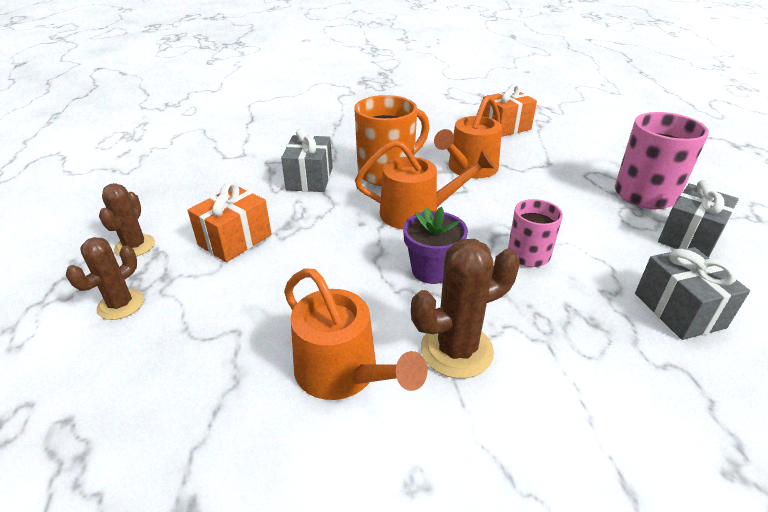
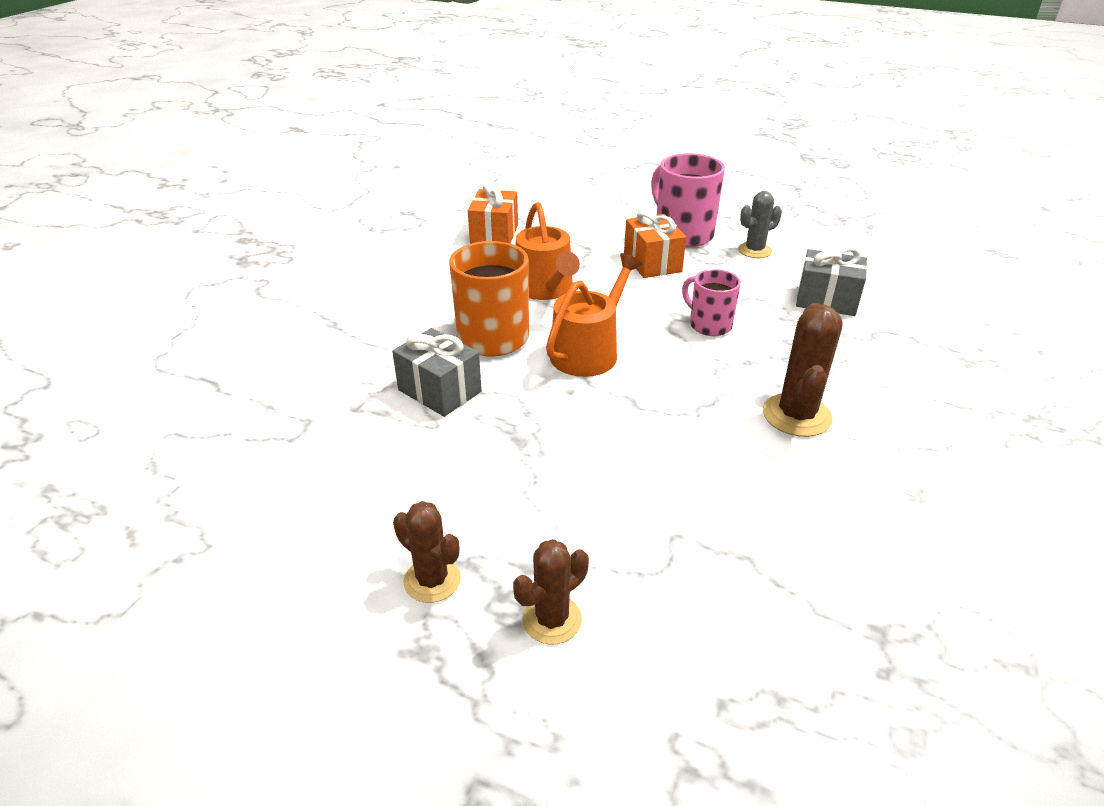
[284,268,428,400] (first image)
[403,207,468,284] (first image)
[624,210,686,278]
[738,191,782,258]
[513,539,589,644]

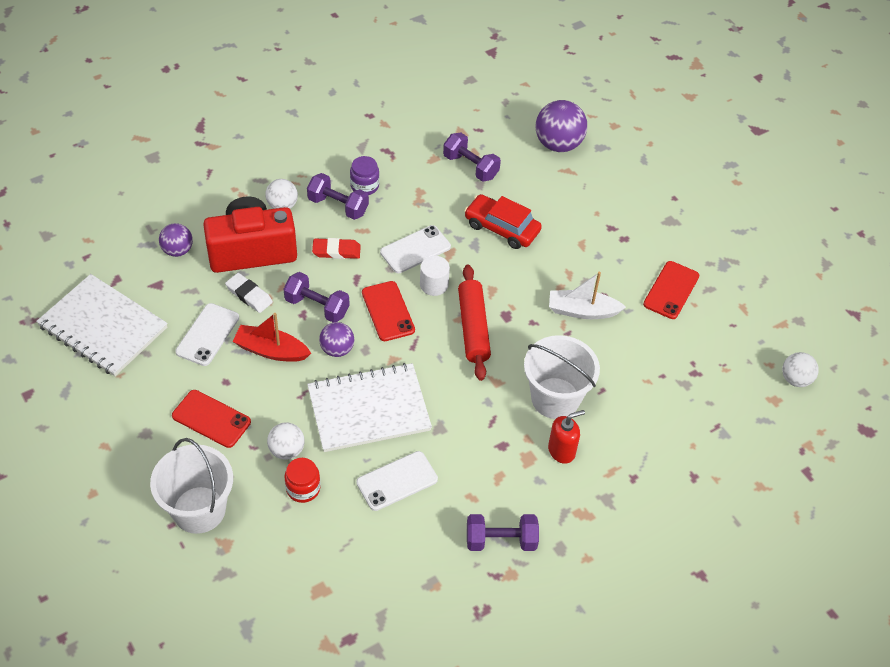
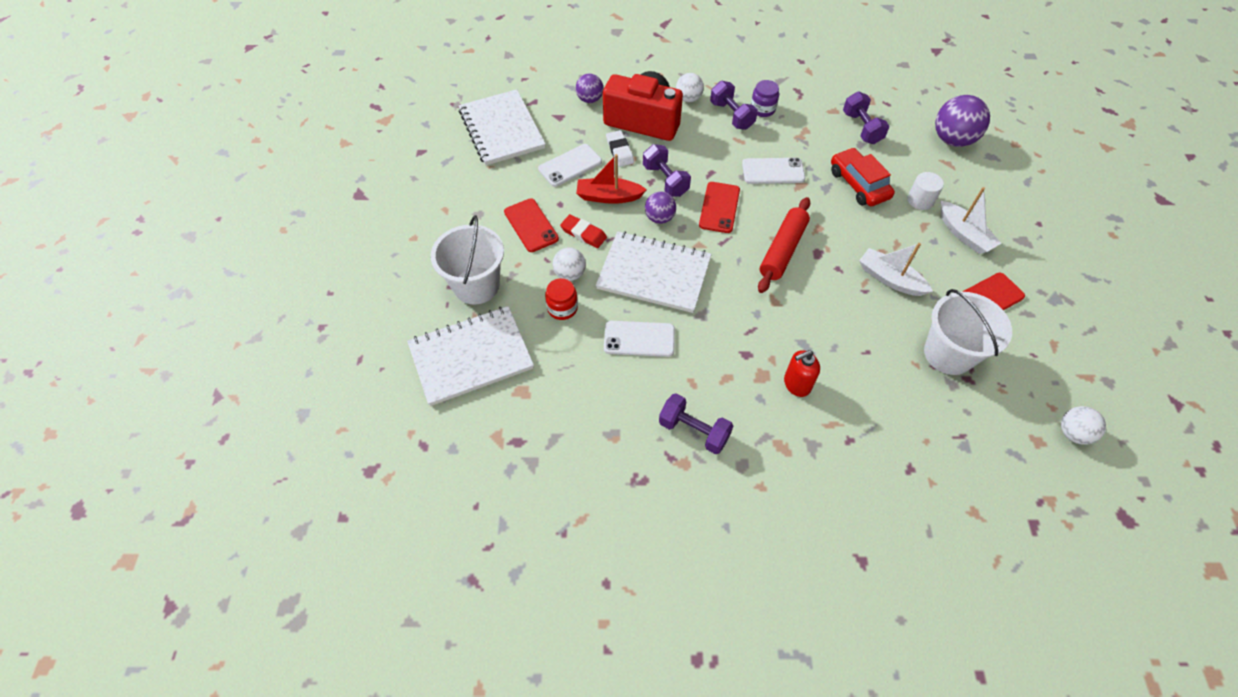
[407,306,534,406]
[941,187,1002,254]
[560,214,607,248]
[907,172,944,210]
[924,289,1012,375]
[576,154,647,204]
[784,350,820,397]

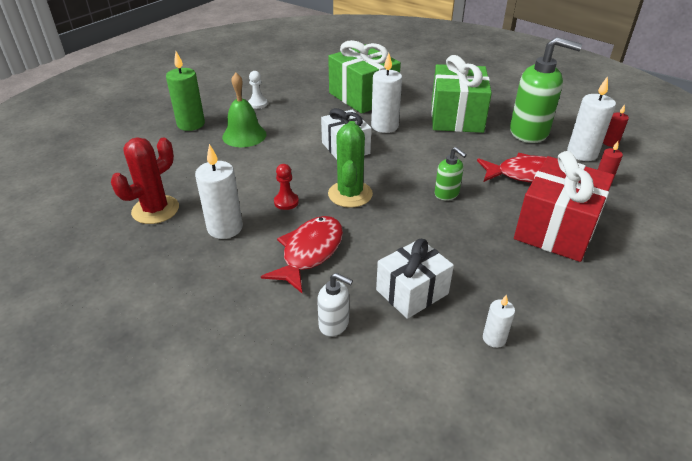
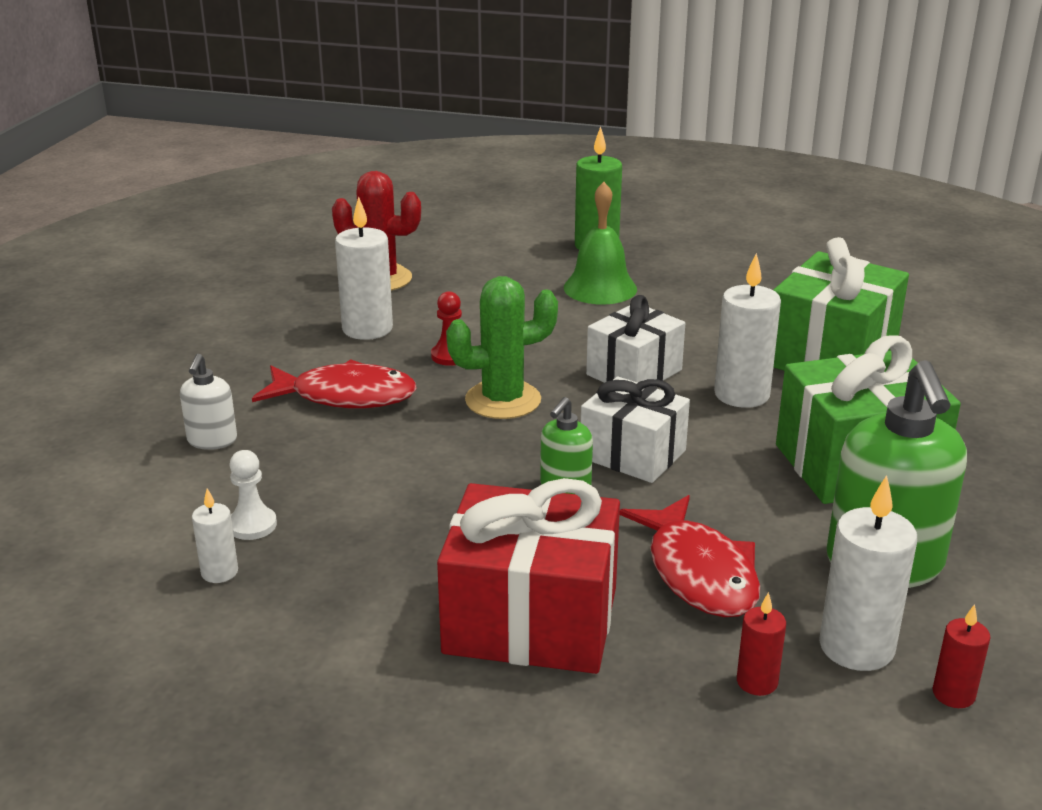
[230,450,277,540]
[581,377,690,483]

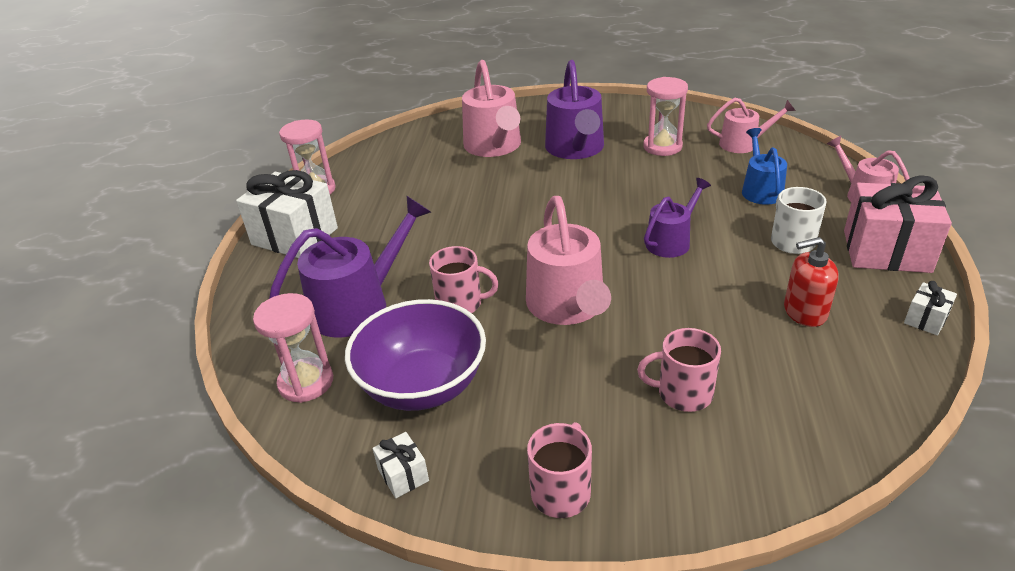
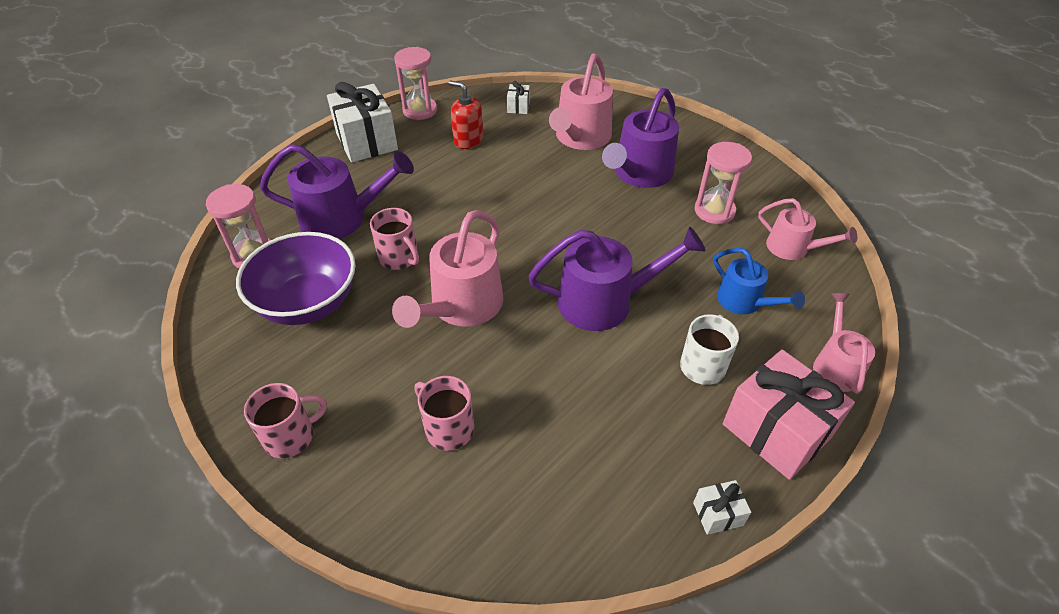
[507,81,530,114]
[449,81,483,149]
[713,248,805,314]
[528,227,705,331]

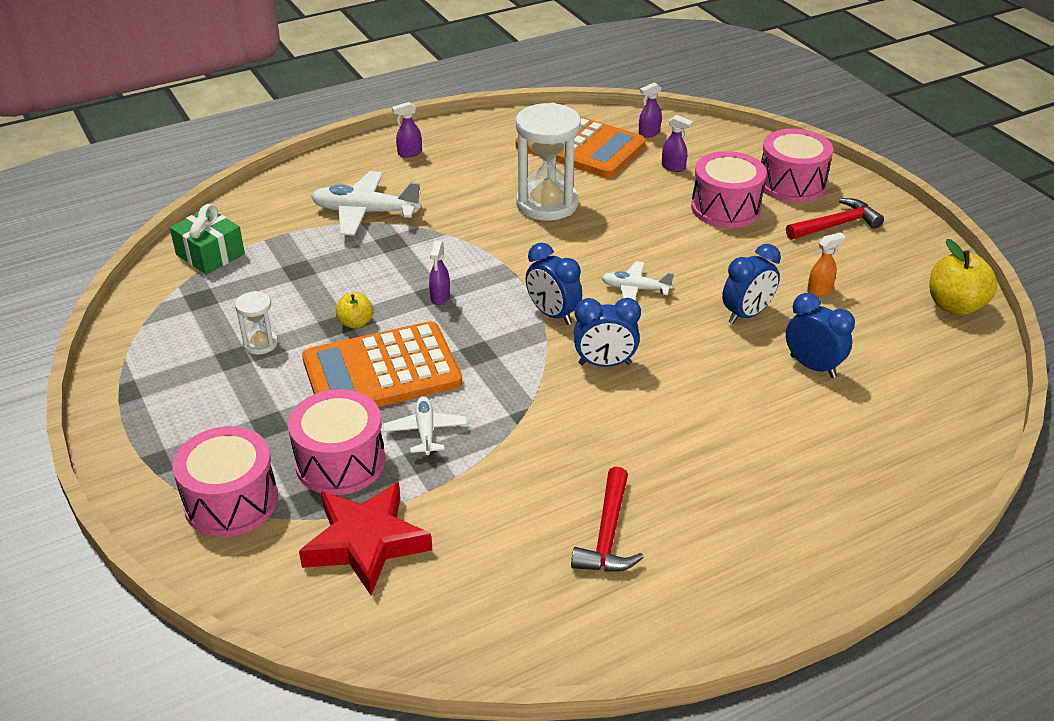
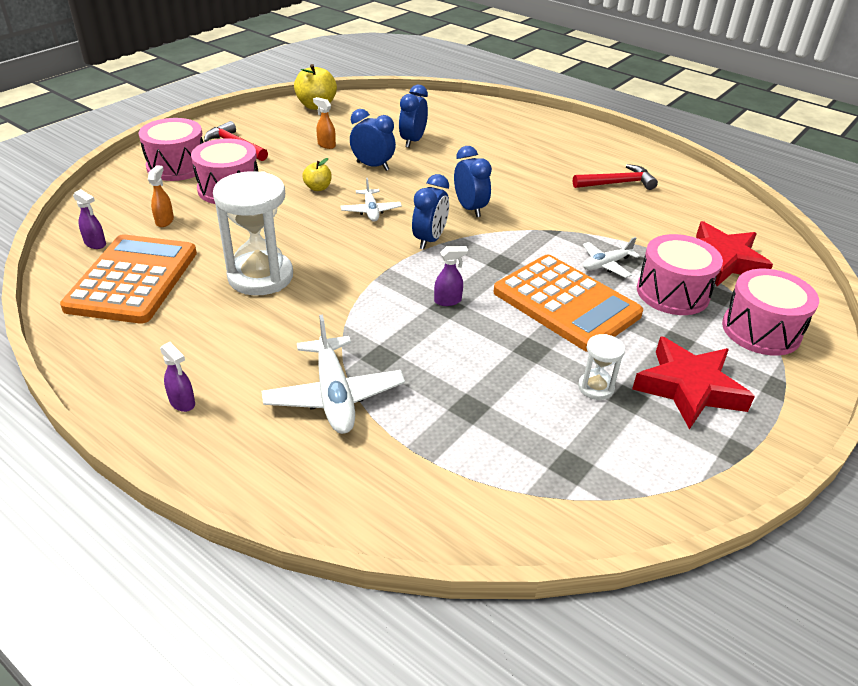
[170,204,245,275] (first image)
[632,336,755,430]
[302,158,332,191]
[148,165,174,227]

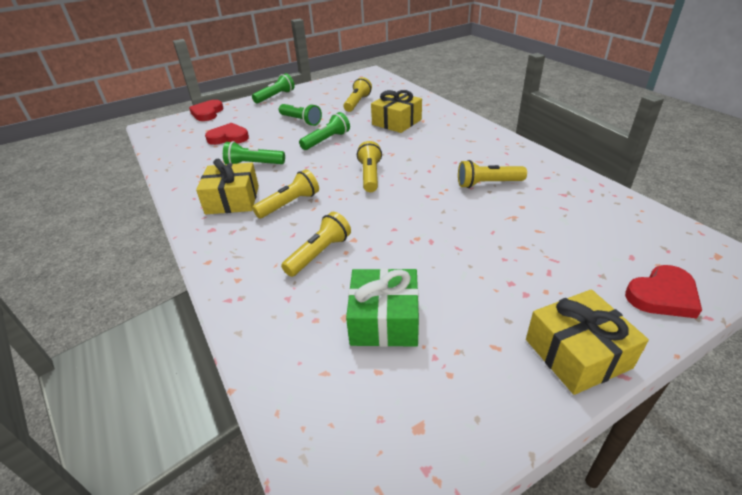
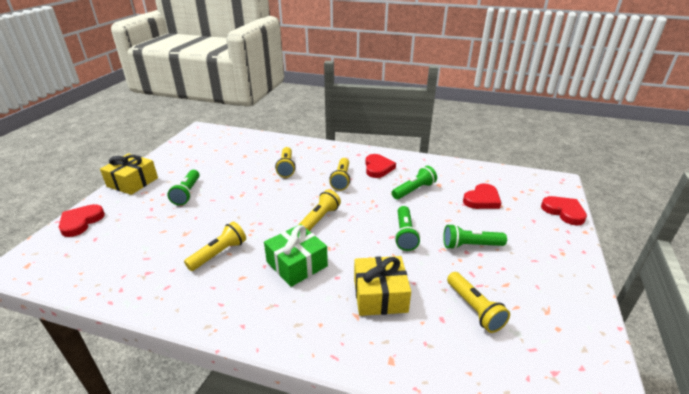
[167,170,200,205]
[264,224,328,287]
[365,154,396,178]
[297,190,341,231]

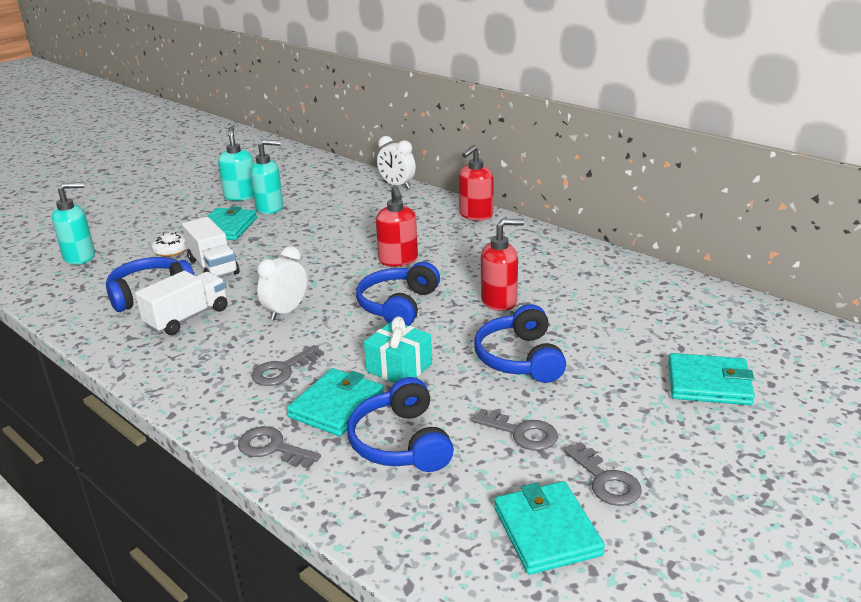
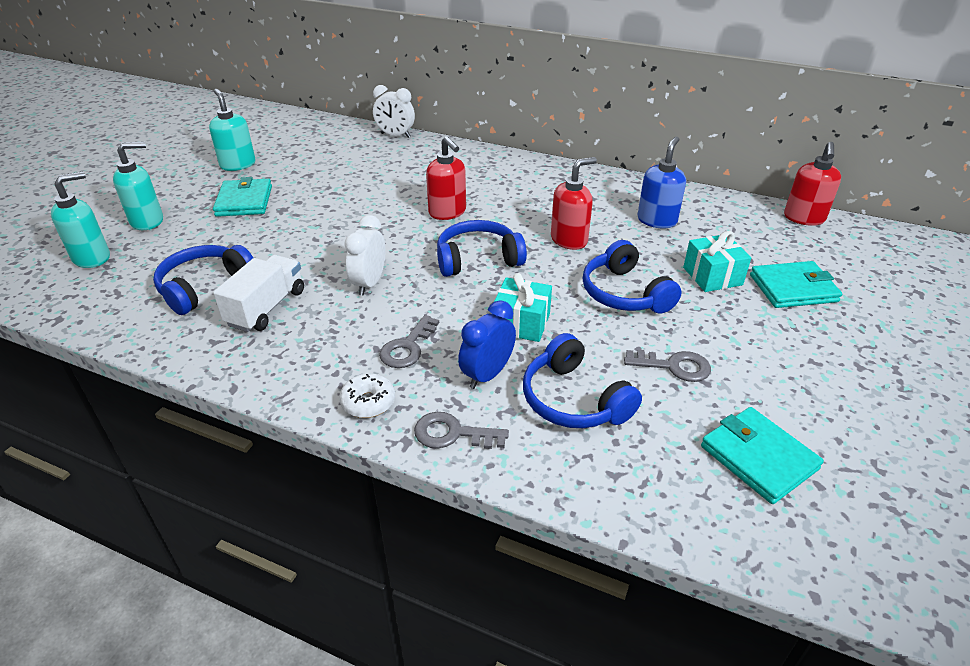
[182,217,240,277] (first image)
[564,442,642,506] (first image)
[637,137,686,228]
[683,231,751,292]
[339,373,395,418]
[113,141,163,230]
[784,142,841,226]
[458,300,516,389]
[437,220,527,277]

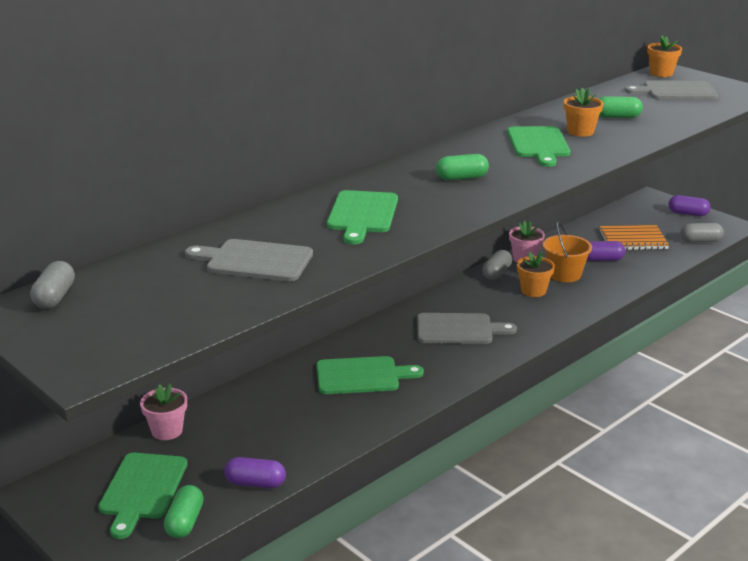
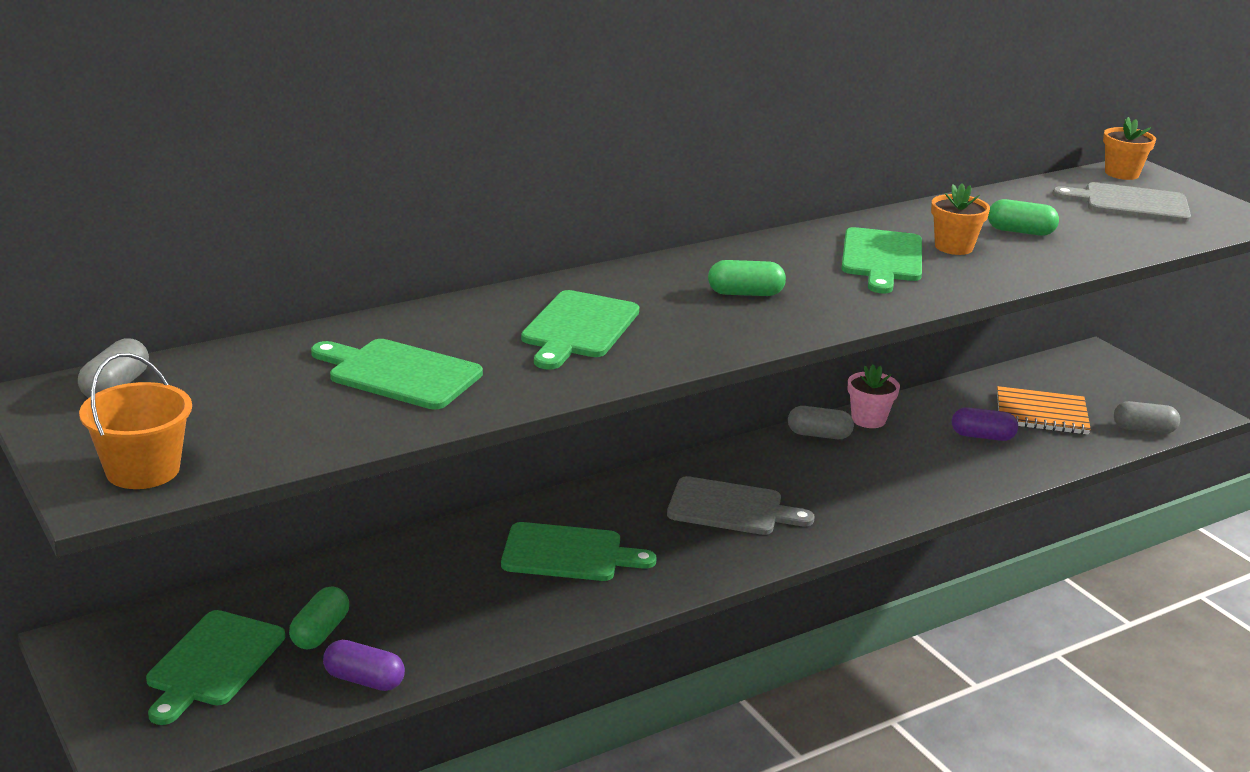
[140,383,187,440] (first image)
[517,251,555,297] (first image)
[669,195,710,216] (first image)
[289,586,349,650]
[79,353,192,489]
[311,339,483,409]
[788,406,854,439]

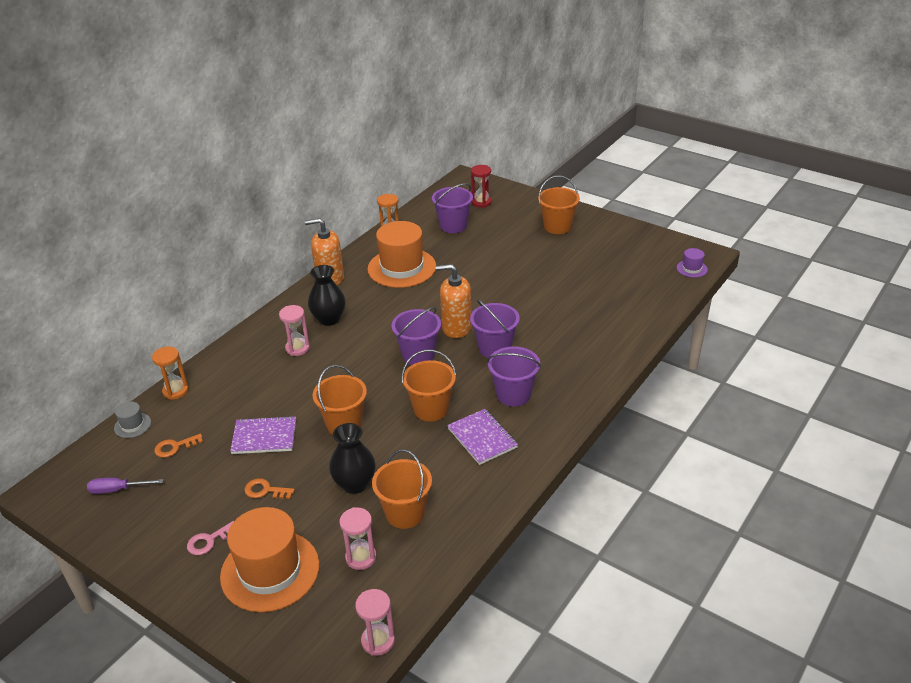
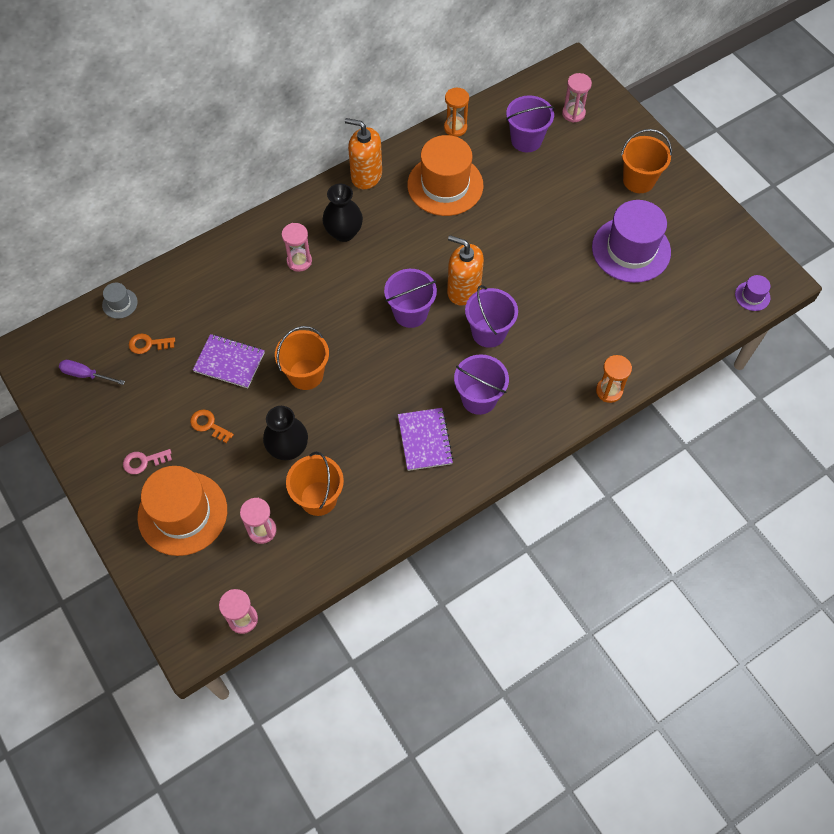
[402,350,456,421] (first image)
[592,200,671,283]
[596,355,632,403]
[562,73,592,123]

